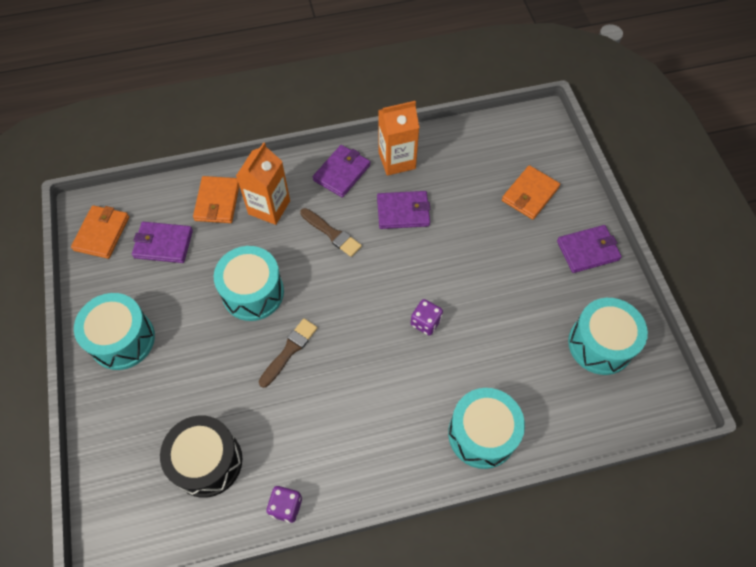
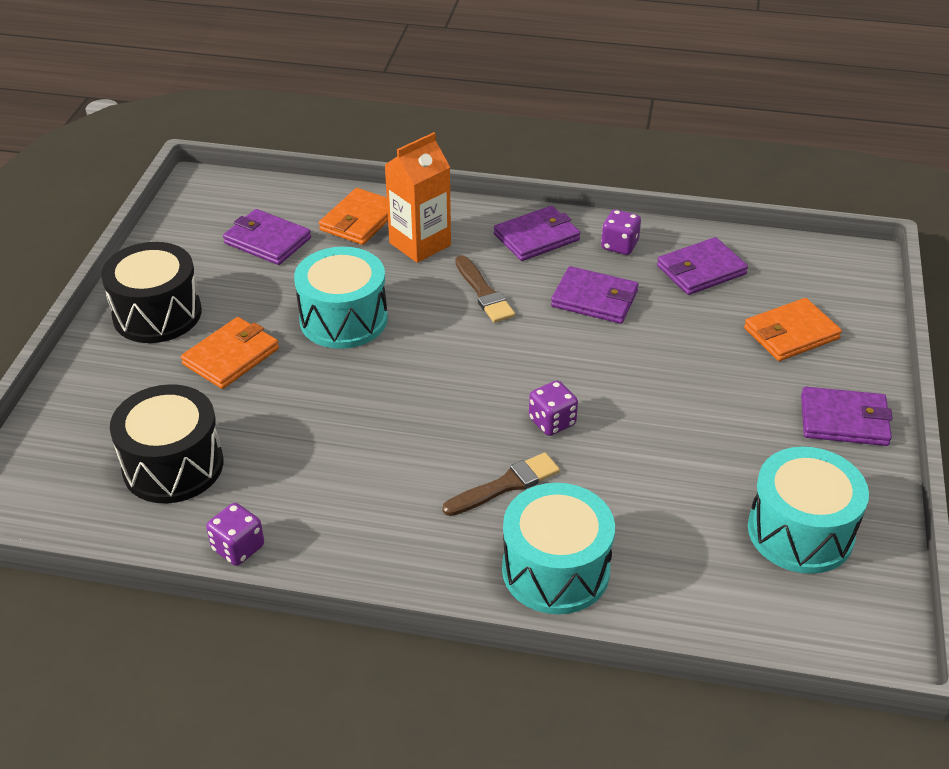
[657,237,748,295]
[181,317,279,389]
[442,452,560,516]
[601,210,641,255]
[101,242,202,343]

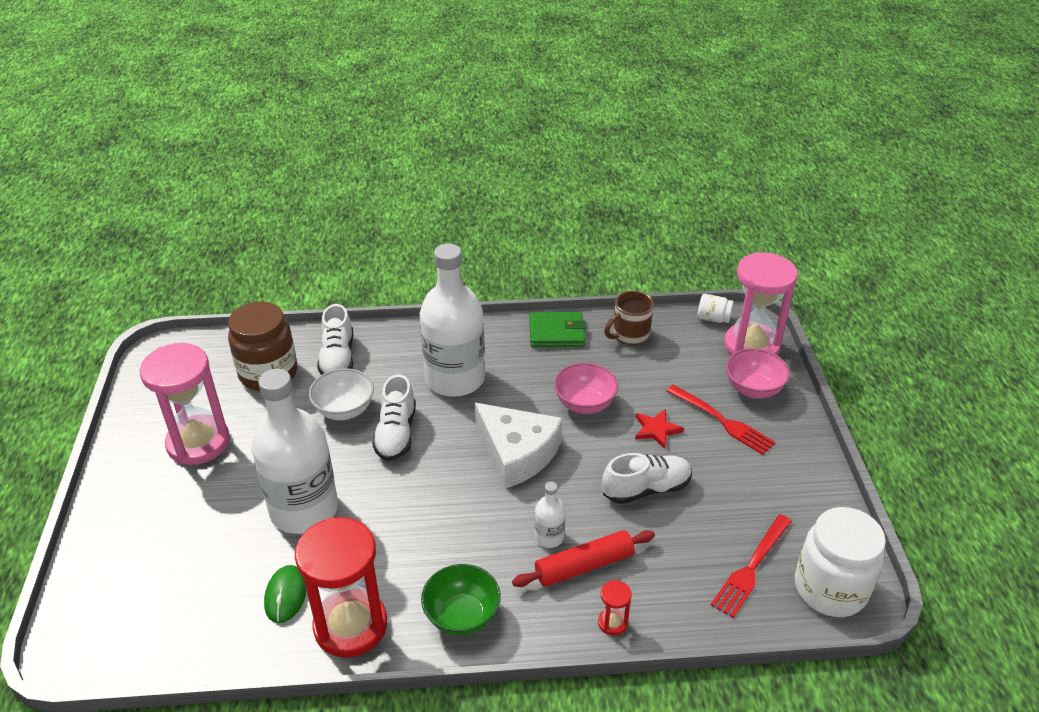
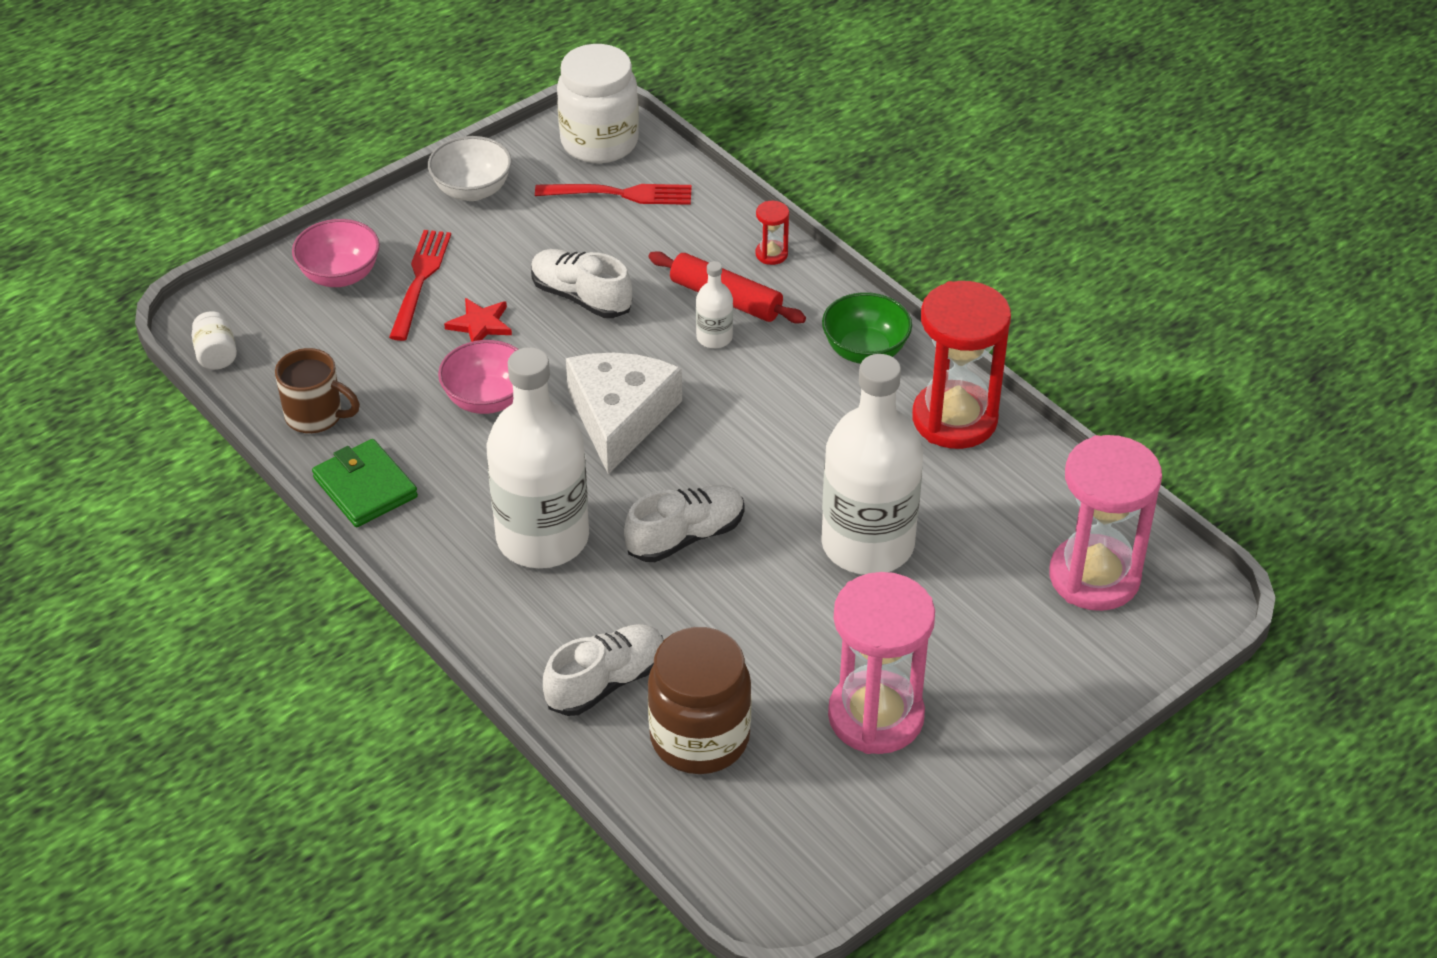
[264,565,307,623] (first image)
[428,136,512,201]
[1049,435,1162,611]

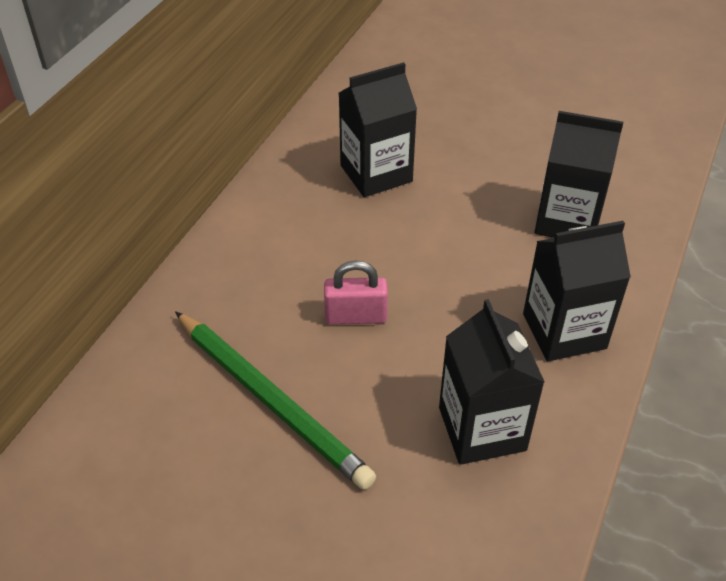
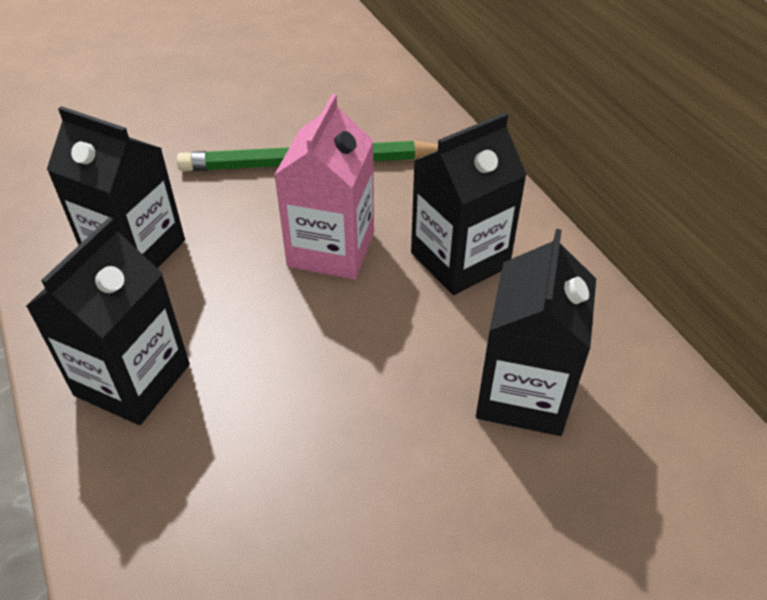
[411,113,527,295]
[274,94,374,279]

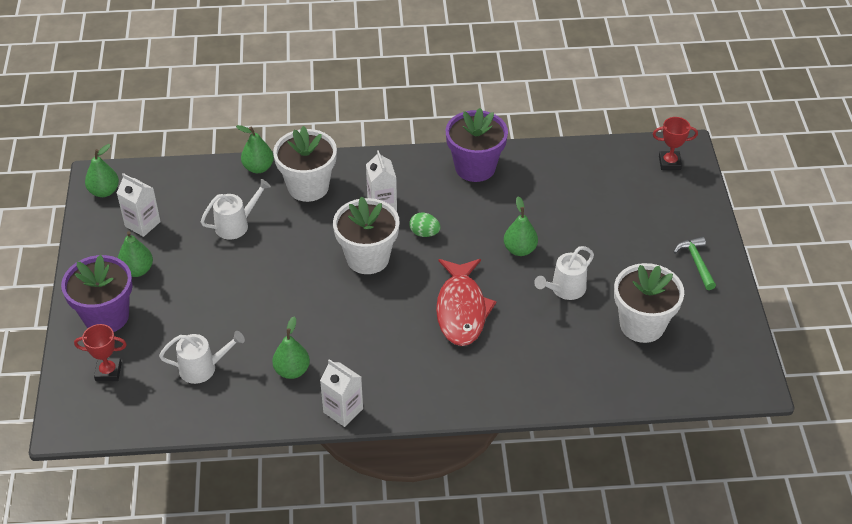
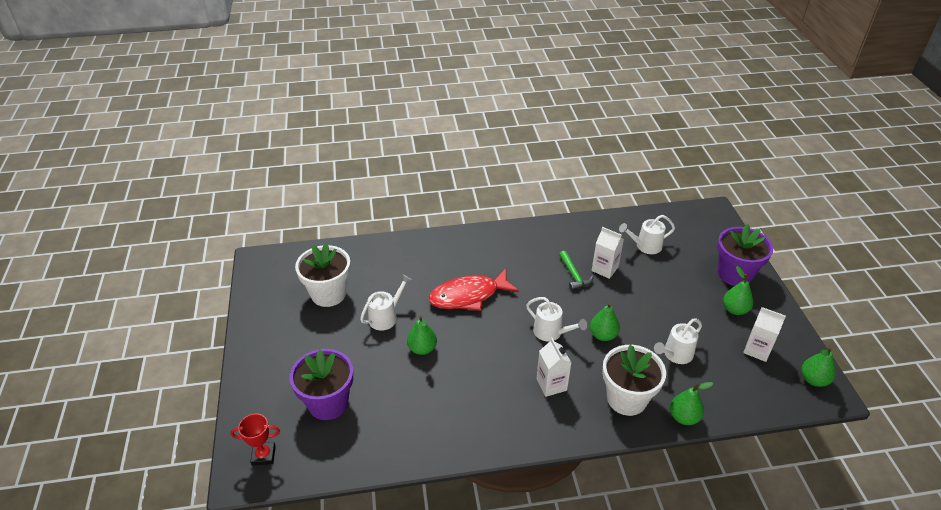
[74,324,127,381] (first image)
[409,213,441,237] (first image)
[590,302,620,341]
[592,227,624,279]
[290,349,353,420]
[559,251,594,291]
[526,297,587,341]
[429,269,519,311]

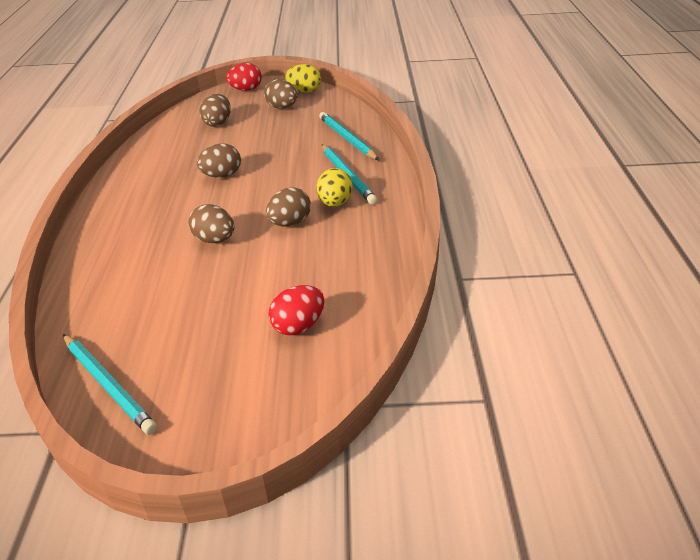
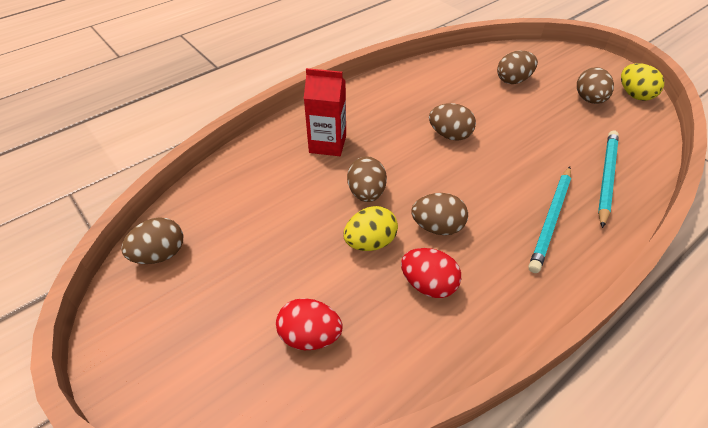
[304,68,346,156]
[401,248,461,298]
[343,206,398,251]
[121,217,183,264]

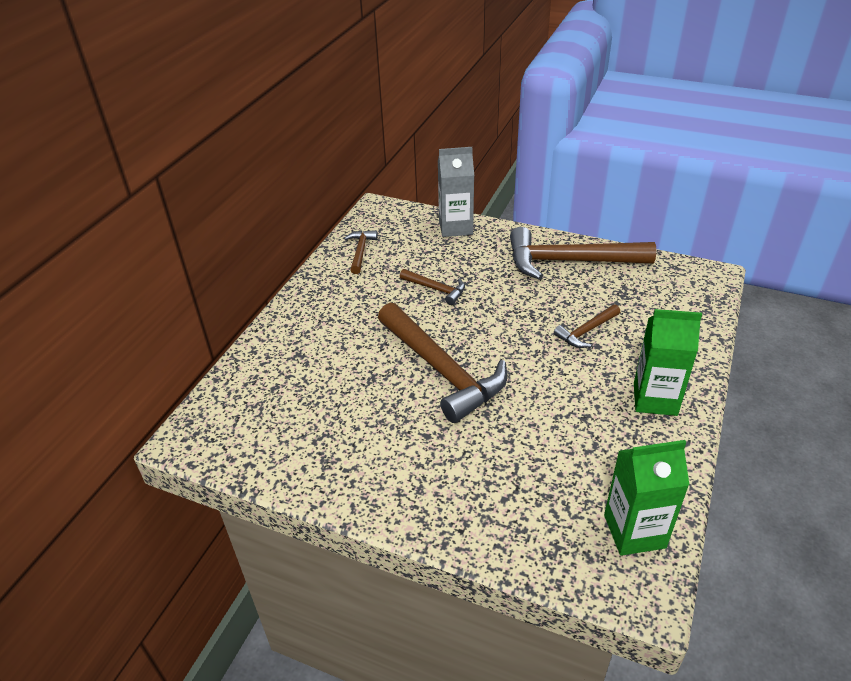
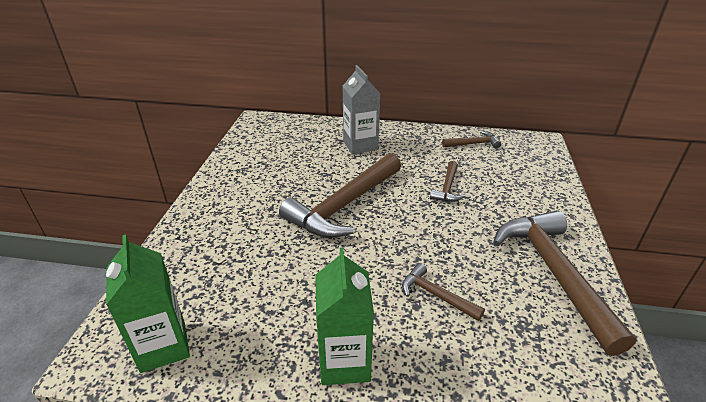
[343,65,380,155]

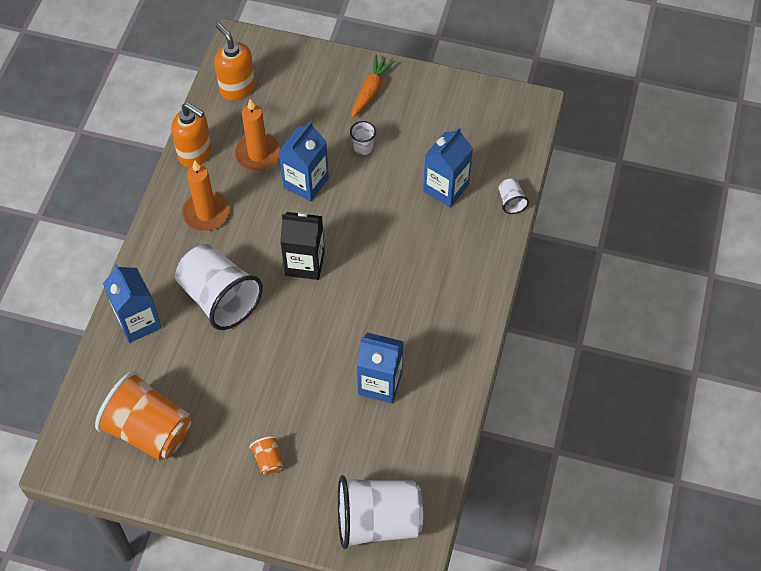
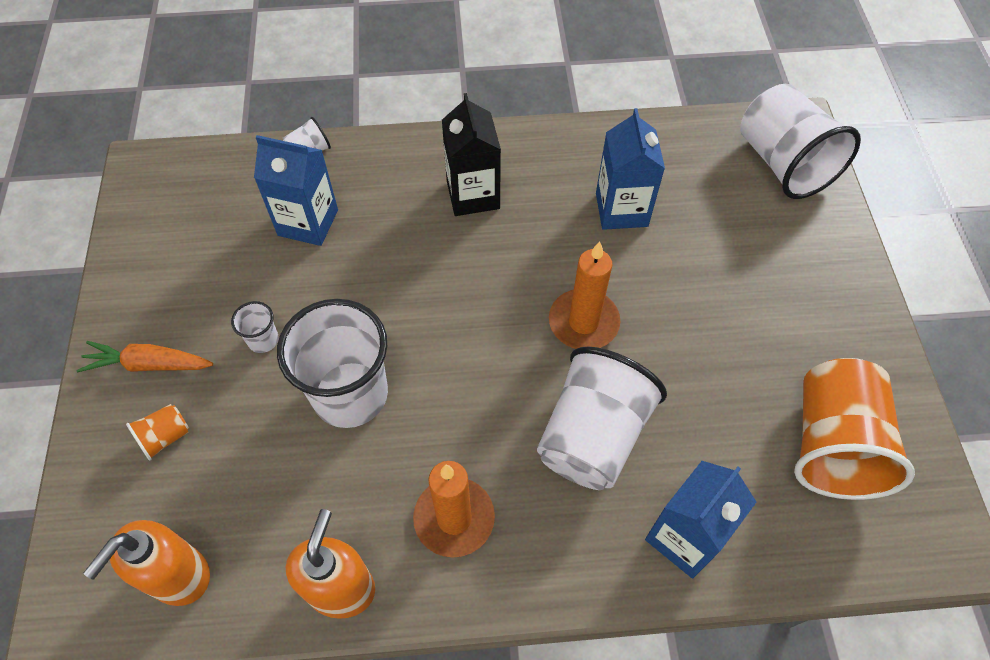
[549,241,620,349]
[126,404,189,461]
[442,93,501,216]
[277,299,388,428]

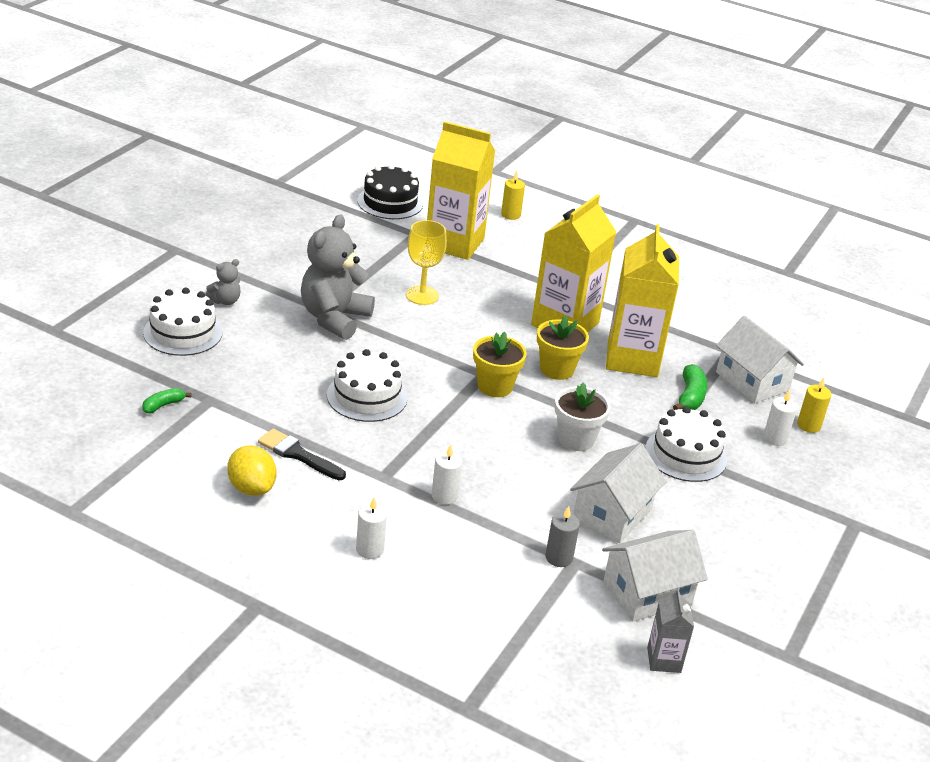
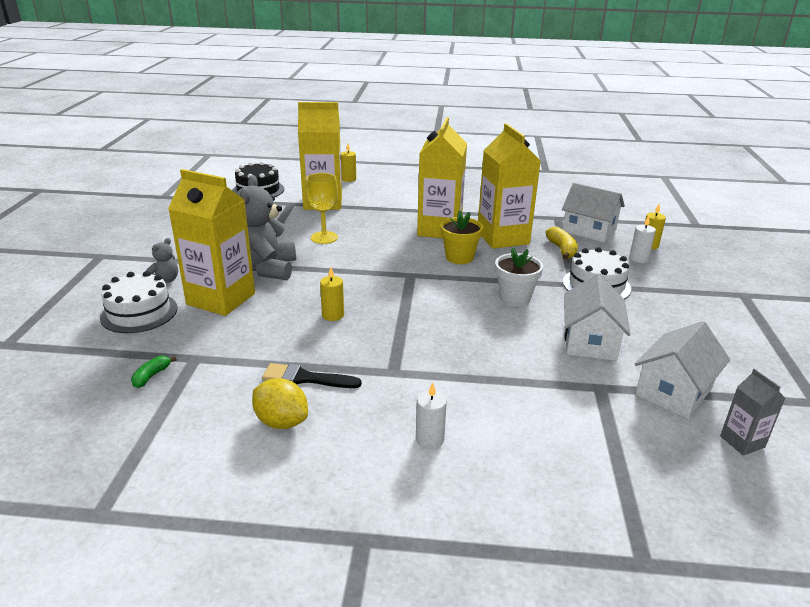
[432,445,462,505] (first image)
[473,332,527,397] (first image)
[546,506,580,567] (first image)
[168,169,255,316]
[320,267,344,321]
[545,226,578,259]

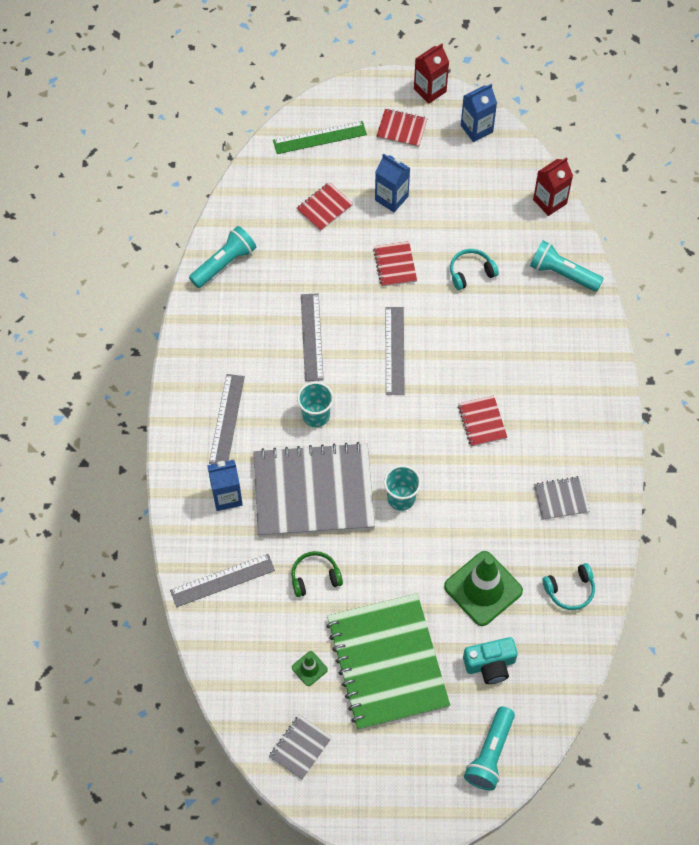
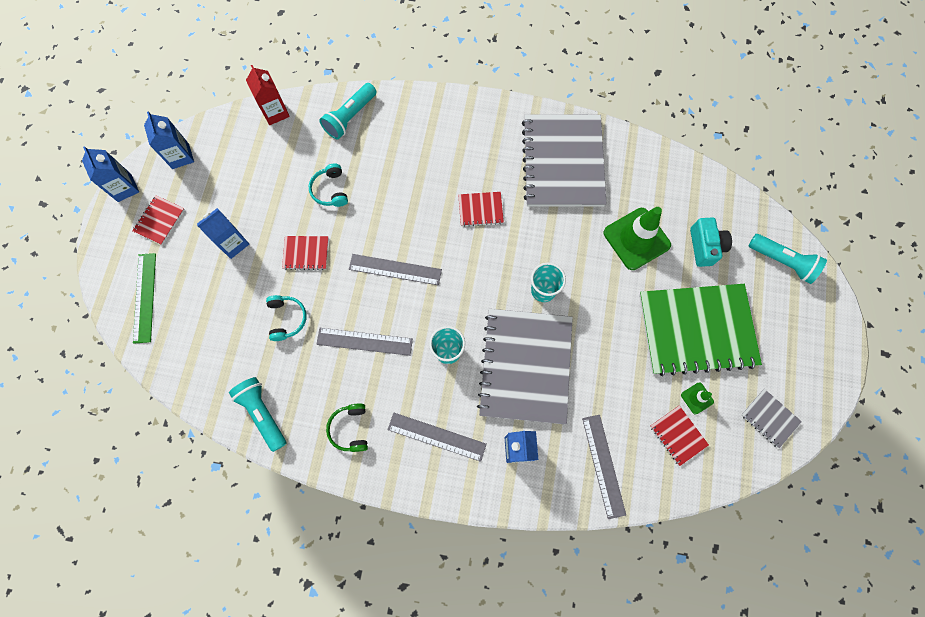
[326,404,368,452]
[650,405,709,466]
[266,295,307,341]
[82,146,139,202]
[522,114,607,207]

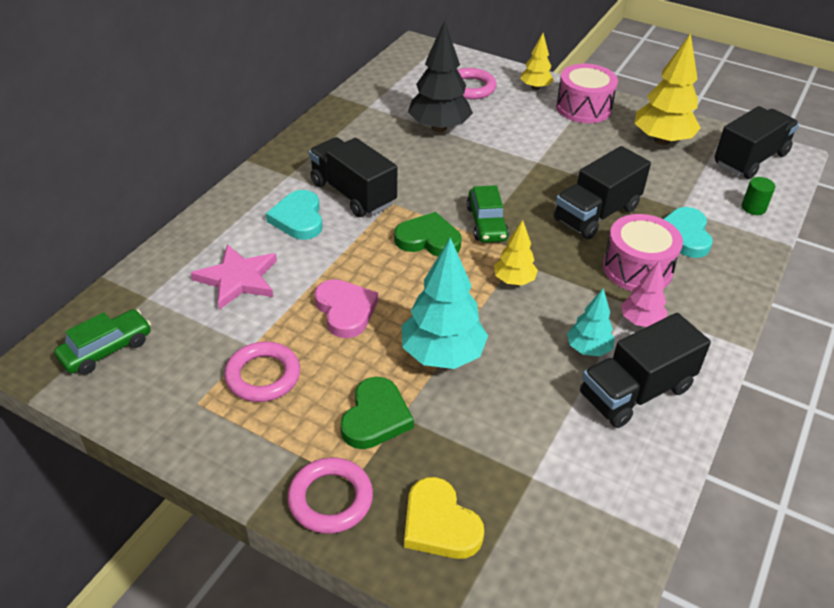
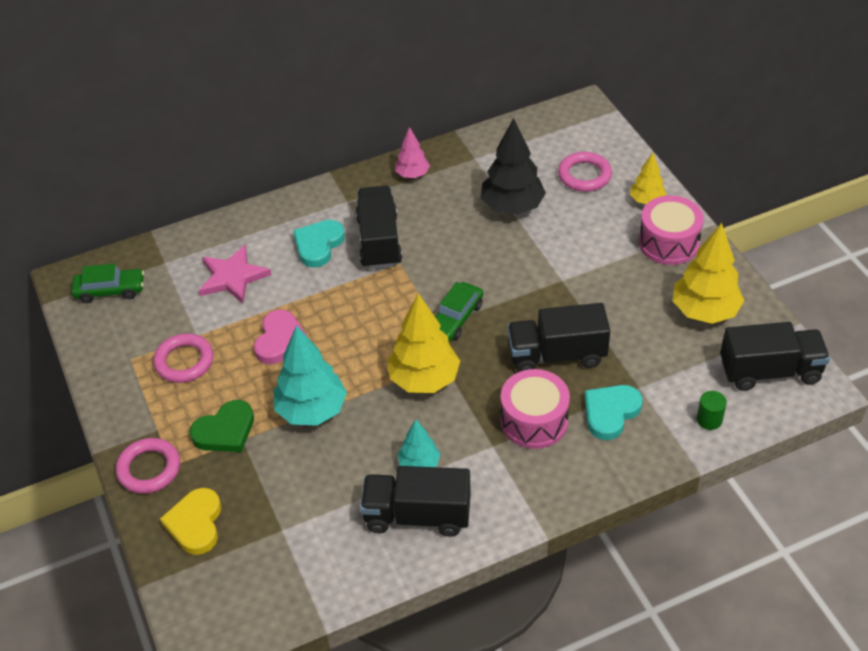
[394,212,461,256] (first image)
[395,127,430,178]
[387,293,460,393]

